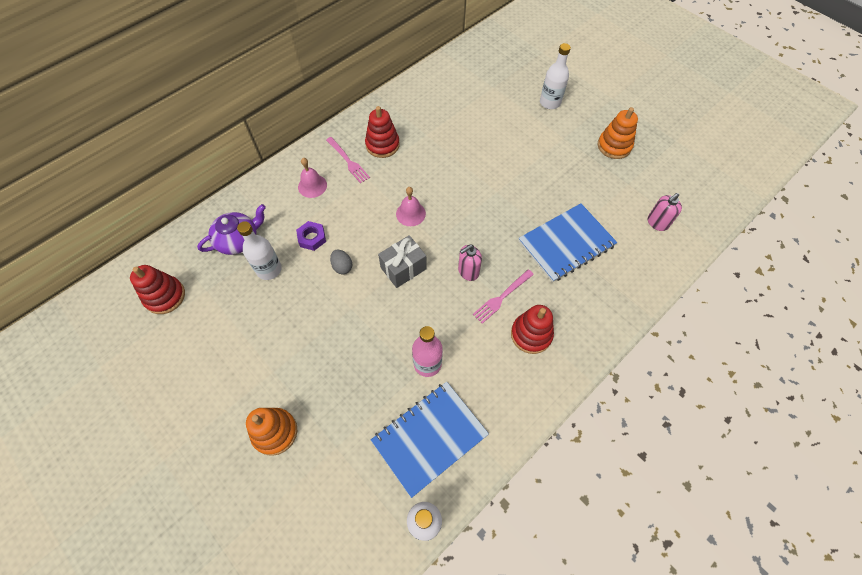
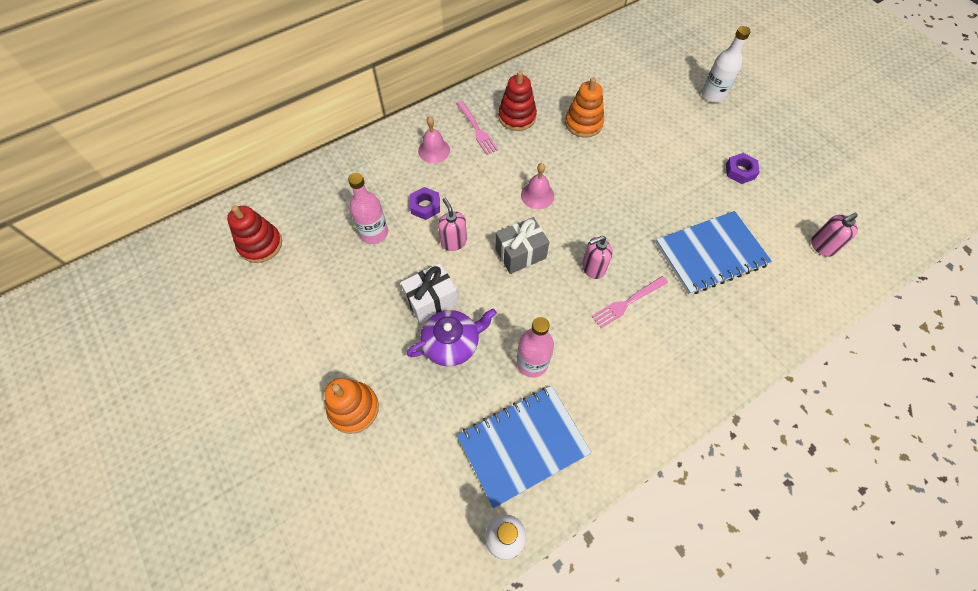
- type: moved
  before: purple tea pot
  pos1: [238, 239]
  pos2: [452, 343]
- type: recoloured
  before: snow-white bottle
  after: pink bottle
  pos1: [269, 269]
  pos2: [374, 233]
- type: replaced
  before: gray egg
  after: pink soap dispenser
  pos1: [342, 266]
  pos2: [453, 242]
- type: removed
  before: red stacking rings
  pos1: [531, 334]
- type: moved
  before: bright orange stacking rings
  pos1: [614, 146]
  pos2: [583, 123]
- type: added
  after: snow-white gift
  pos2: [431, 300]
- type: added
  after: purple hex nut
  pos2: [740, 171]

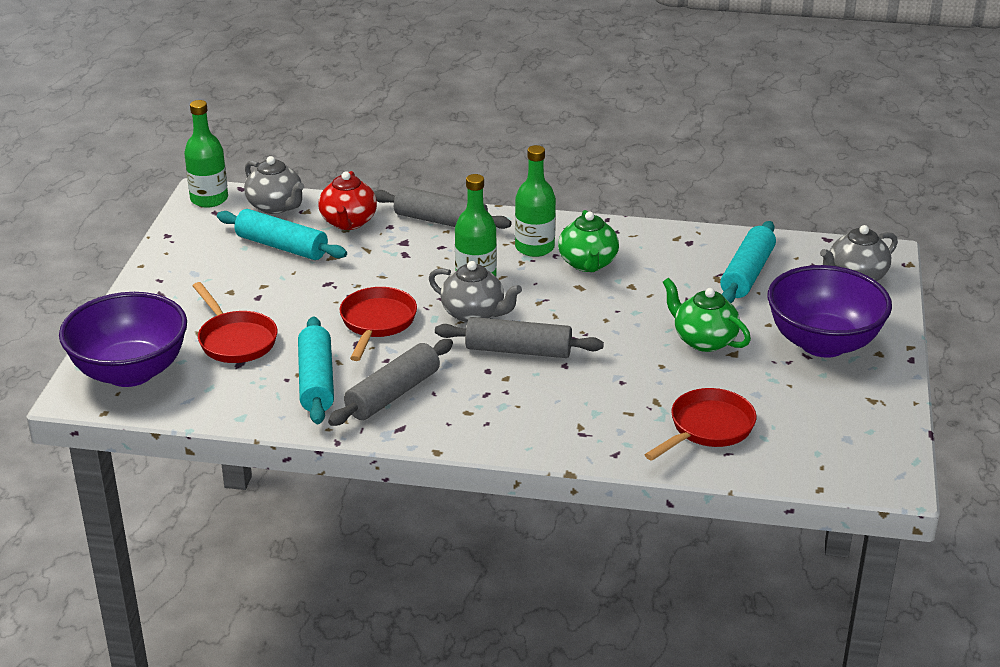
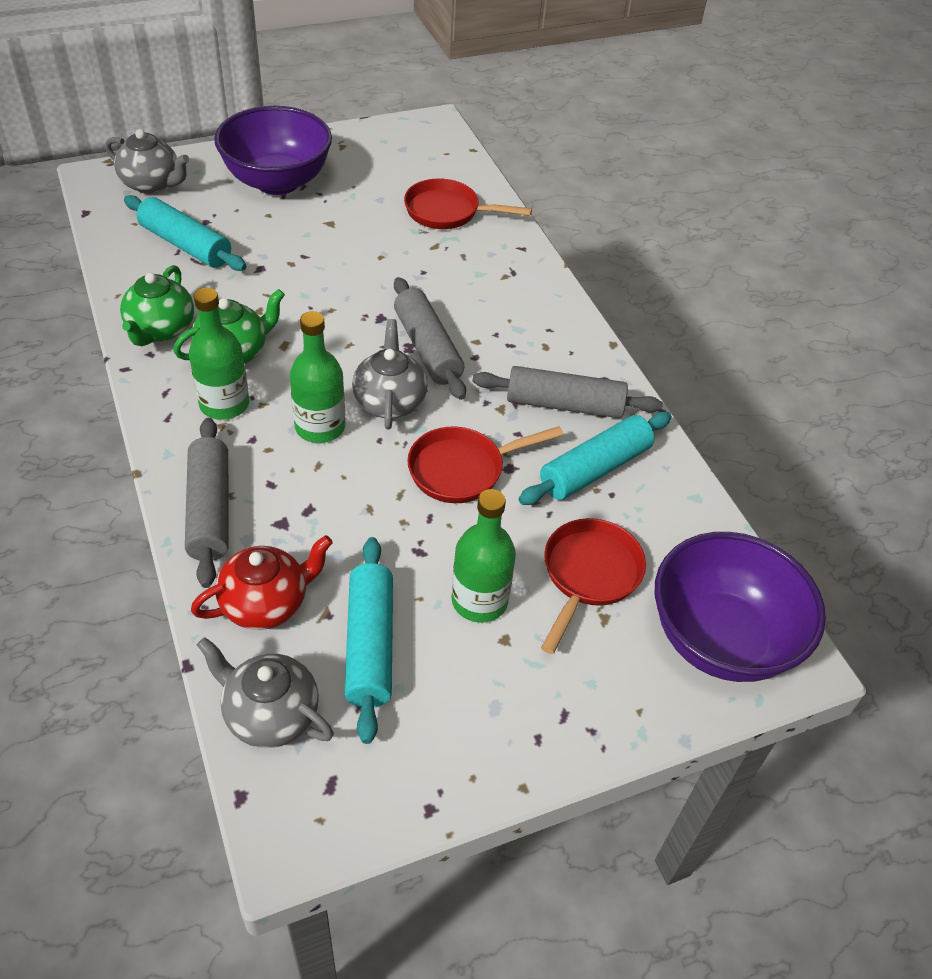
- type: moved
  before: green bottle
  pos1: [209, 199]
  pos2: [479, 600]
- type: turned
  before: gray tea pot
  pos1: [276, 206]
  pos2: [270, 714]
  turn: -75
- type: moved
  before: green tea pot
  pos1: [703, 340]
  pos2: [161, 330]
- type: turned
  before: teal dough roller
  pos1: [747, 273]
  pos2: [185, 245]
  turn: 45

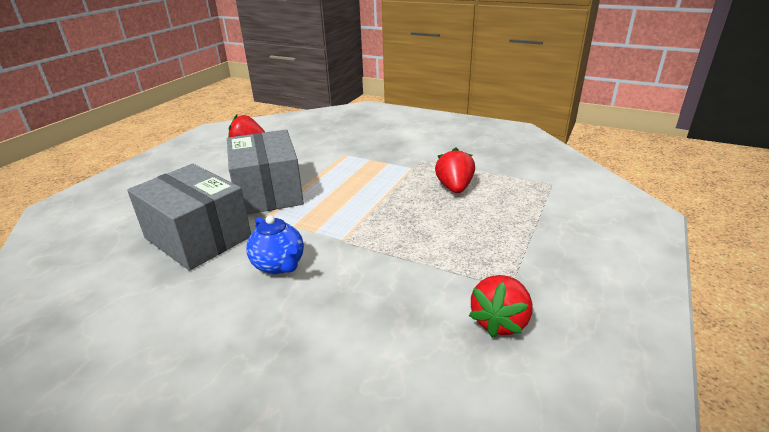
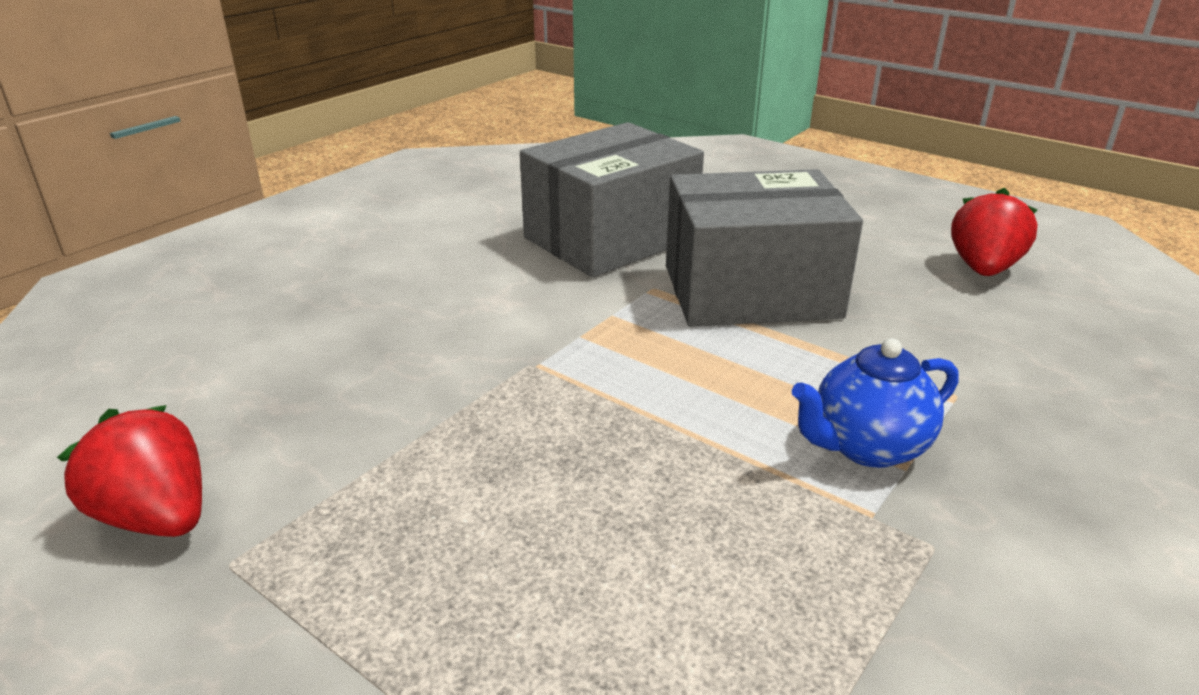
- type: moved
  before: blue tea pot
  pos1: [279, 265]
  pos2: [867, 447]
- type: removed
  before: red berry
  pos1: [454, 188]

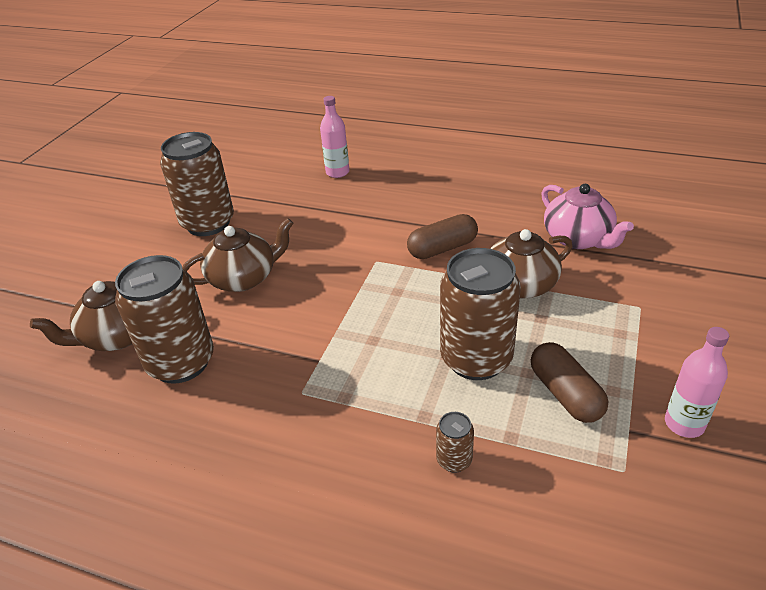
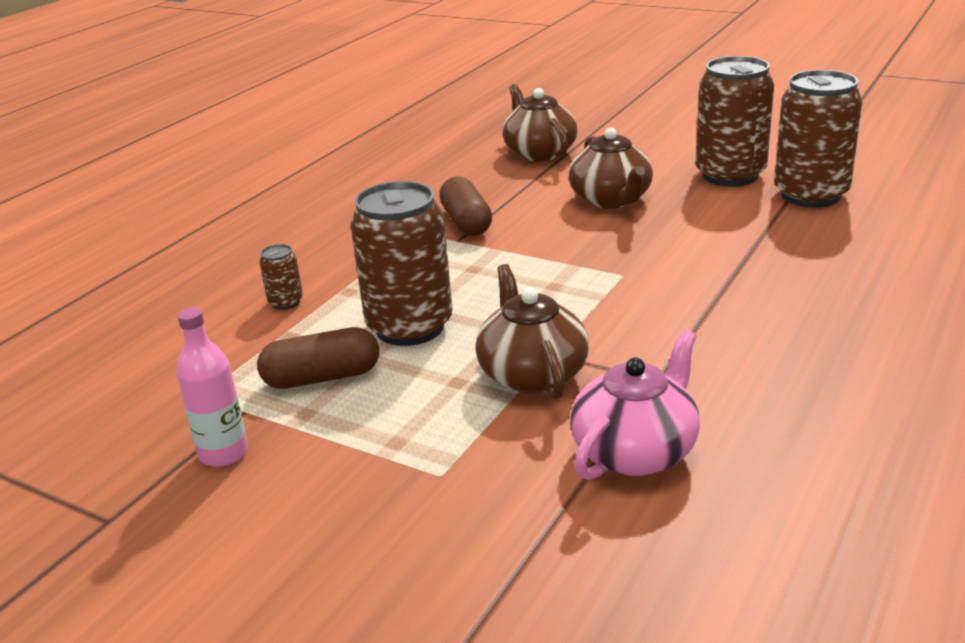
- type: moved
  before: russet soda can
  pos1: [181, 362]
  pos2: [810, 195]
- type: removed
  before: pink bottle
  pos1: [337, 172]
- type: moved
  before: russet pill
  pos1: [442, 248]
  pos2: [466, 222]
- type: turned
  before: pink tea pot
  pos1: [578, 239]
  pos2: [636, 451]
  turn: 150

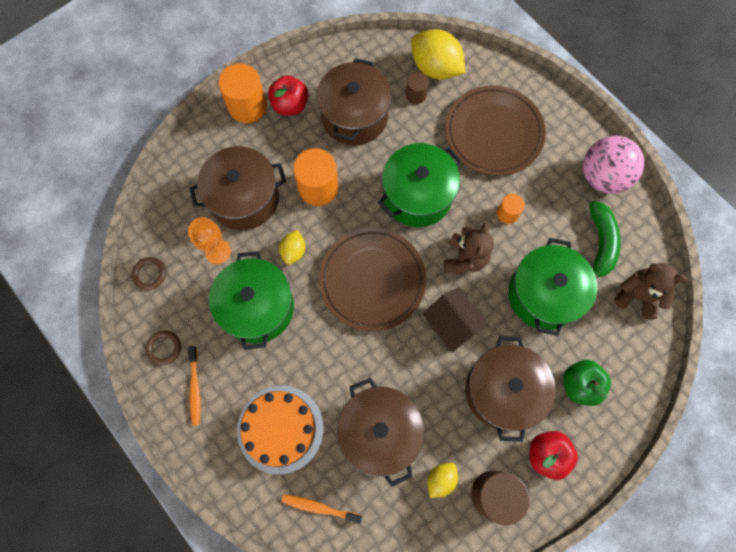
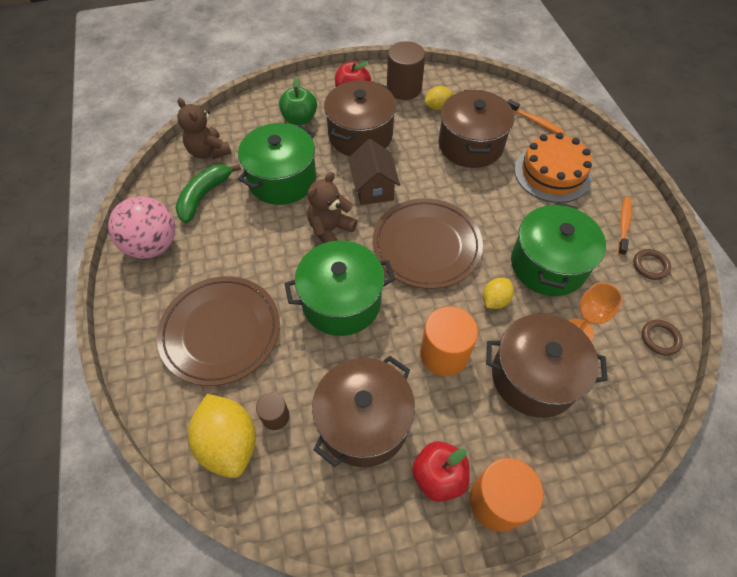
- type: removed
  before: bright orange cylinder shape
  pos1: [507, 213]

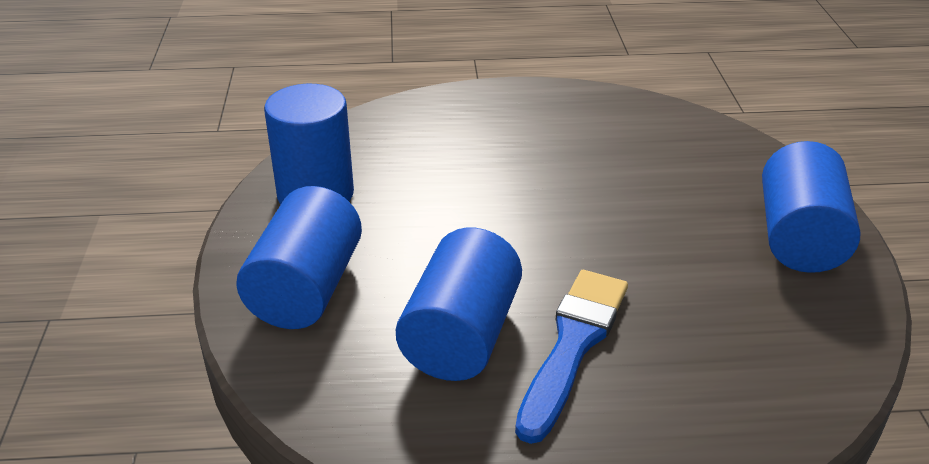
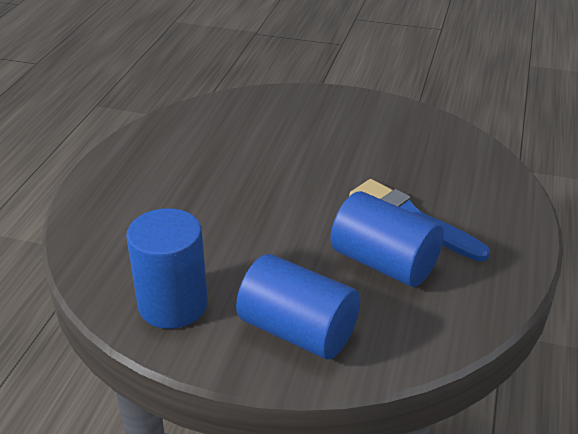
- type: removed
  before: blue cylinder shape
  pos1: [799, 237]

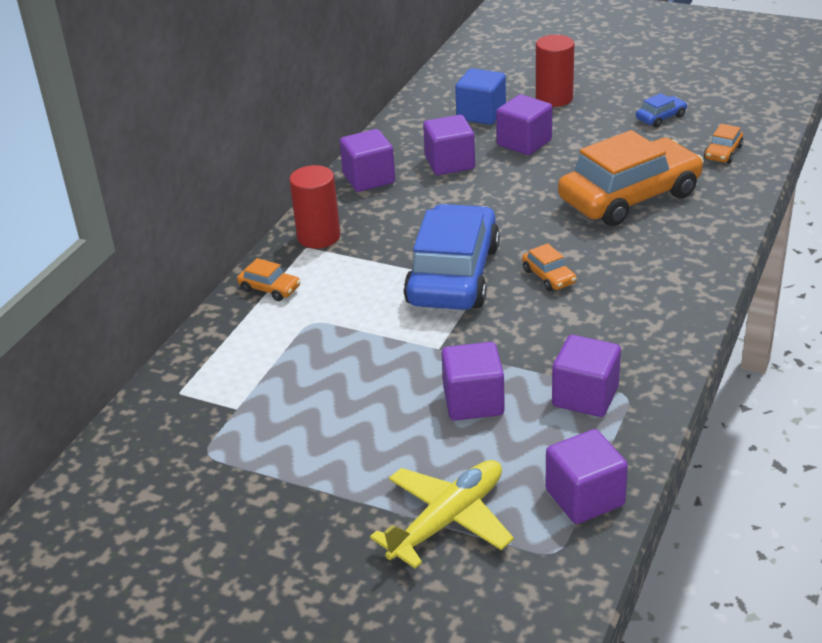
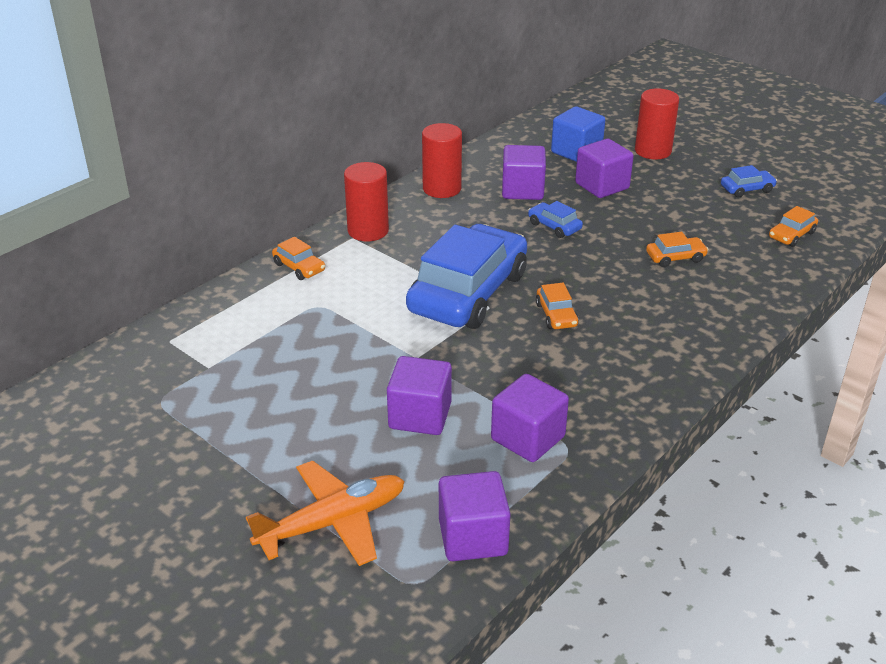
- type: replaced
  before: purple cube
  after: red cylinder shape
  pos1: [369, 179]
  pos2: [442, 189]
- type: recoloured
  before: yellow aeroplane
  after: bright orange aeroplane
  pos1: [447, 520]
  pos2: [332, 522]
- type: resized
  before: bright orange toy car
  pos1: [629, 197]
  pos2: [675, 257]
  scale: 0.4
- type: added
  after: blue toy car
  pos2: [554, 226]

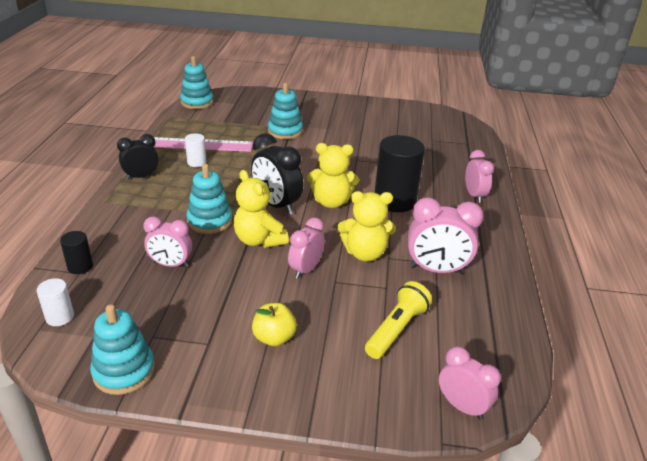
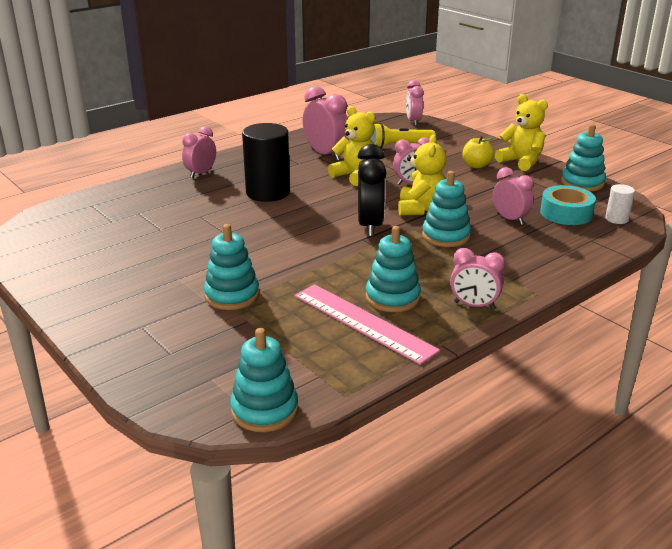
- type: removed
  before: ebony cylinder shape
  pos1: [80, 266]
- type: recoloured
  before: ebony alarm clock
  after: pink alarm clock
  pos1: [141, 177]
  pos2: [474, 305]
- type: replaced
  before: snow-white cylinder shape
  after: teal stacking rings
  pos1: [196, 162]
  pos2: [392, 297]
- type: moved
  before: yellow stuffed bear
  pos1: [331, 202]
  pos2: [521, 162]
- type: added
  after: teal tape
  pos2: [566, 213]

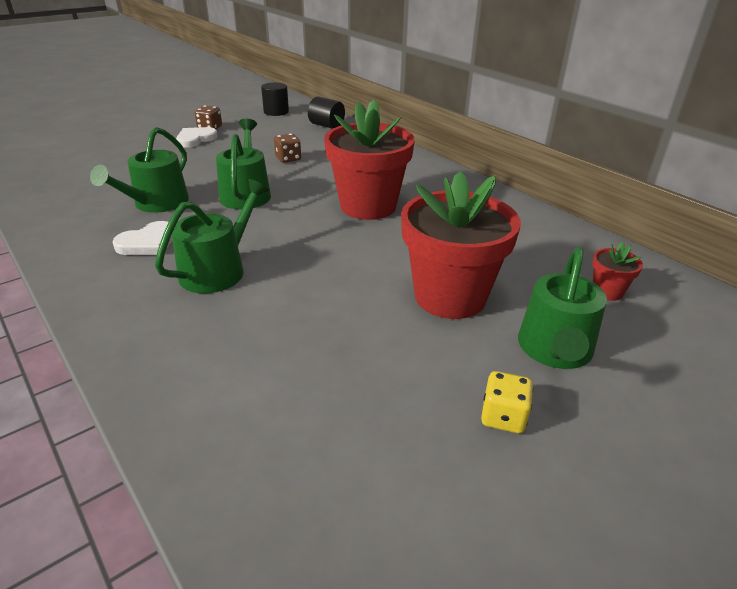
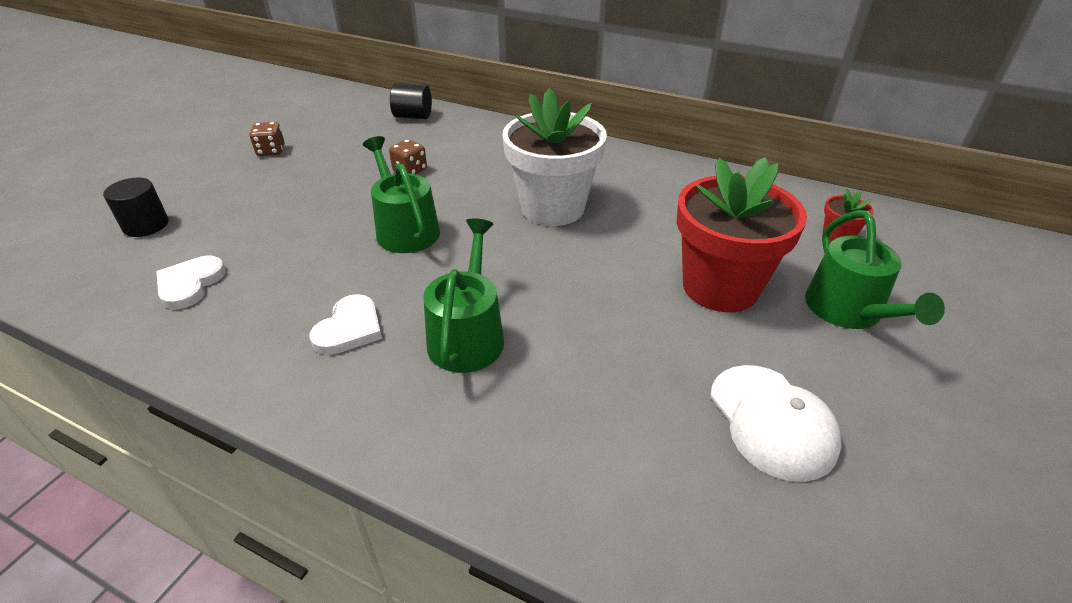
- type: removed
  before: green watering pot
  pos1: [157, 203]
- type: moved
  before: snow-white heart
  pos1: [195, 139]
  pos2: [190, 284]
- type: moved
  before: ebony cylinder shape
  pos1: [276, 112]
  pos2: [146, 225]
- type: recoloured
  before: red potted plant
  after: snow-white potted plant
  pos1: [368, 206]
  pos2: [552, 208]
- type: removed
  before: yellow dice
  pos1: [503, 417]
- type: added
  after: snow-white baseball cap
  pos2: [772, 421]

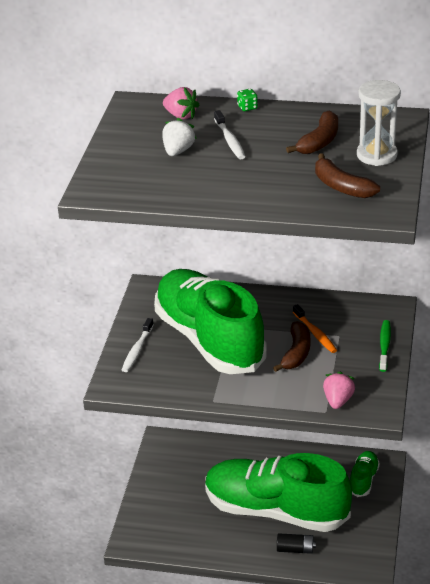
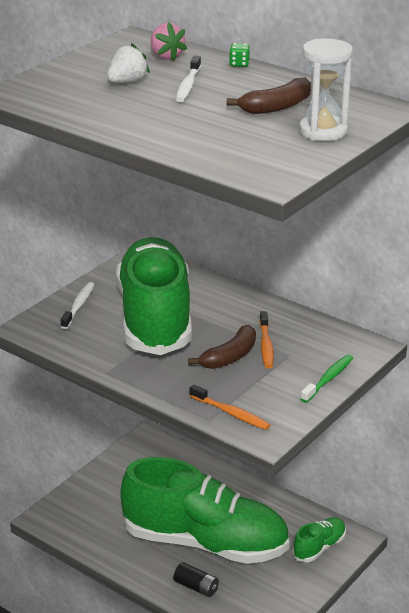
- type: turned
  before: snow-white toothbrush
  pos1: [137, 350]
  pos2: [78, 306]
  turn: 150
- type: turned
  before: green lace-up shoe
  pos1: [276, 511]
  pos2: [205, 543]
  turn: 150
- type: removed
  before: russet banana
  pos1: [341, 187]
- type: replaced
  before: pink berry
  after: bright orange toothbrush
  pos1: [338, 401]
  pos2: [231, 413]

